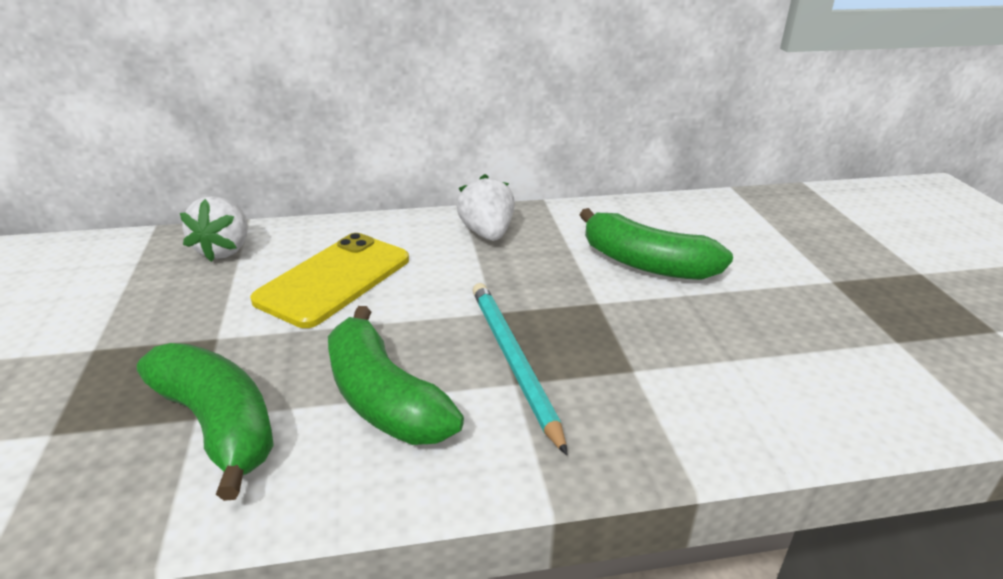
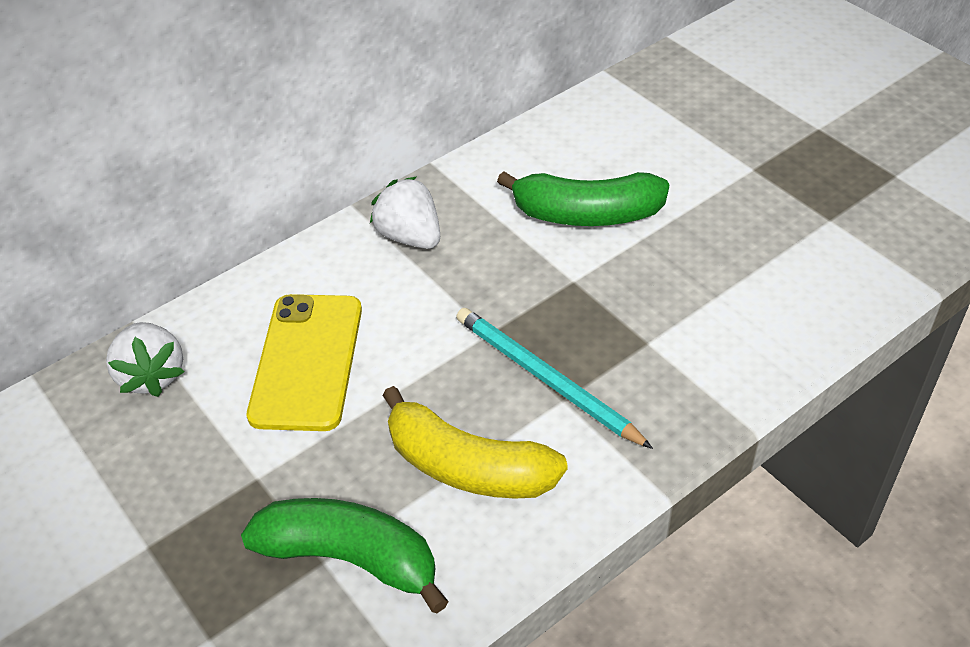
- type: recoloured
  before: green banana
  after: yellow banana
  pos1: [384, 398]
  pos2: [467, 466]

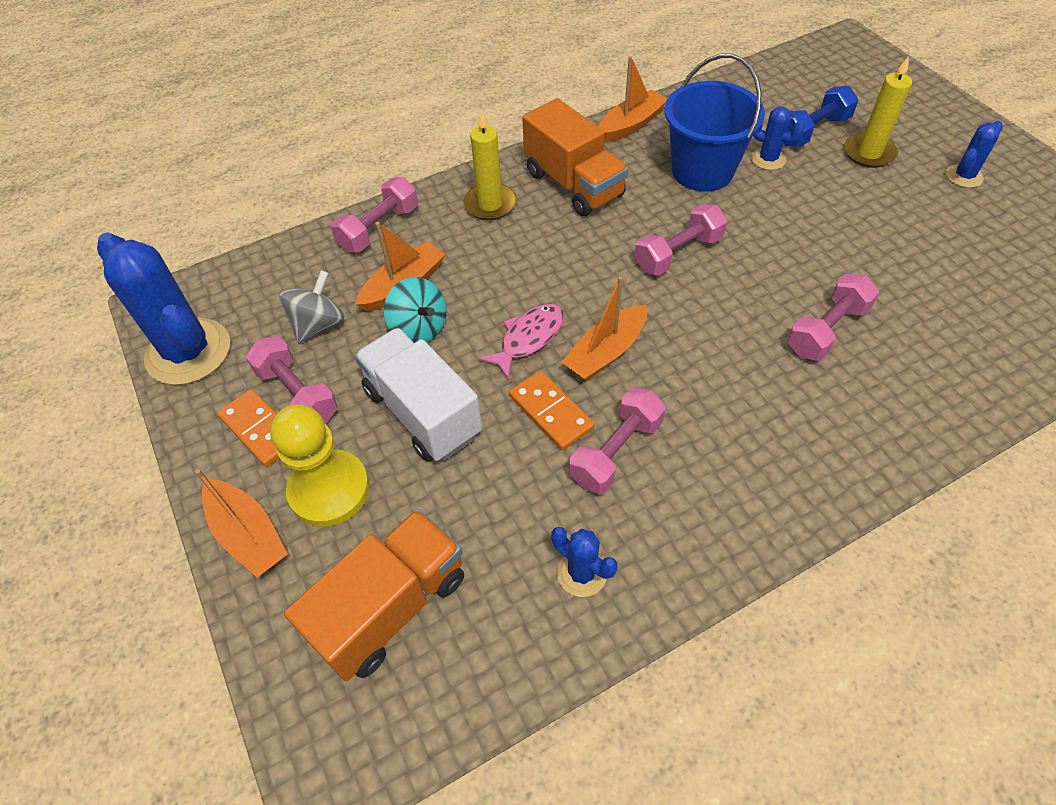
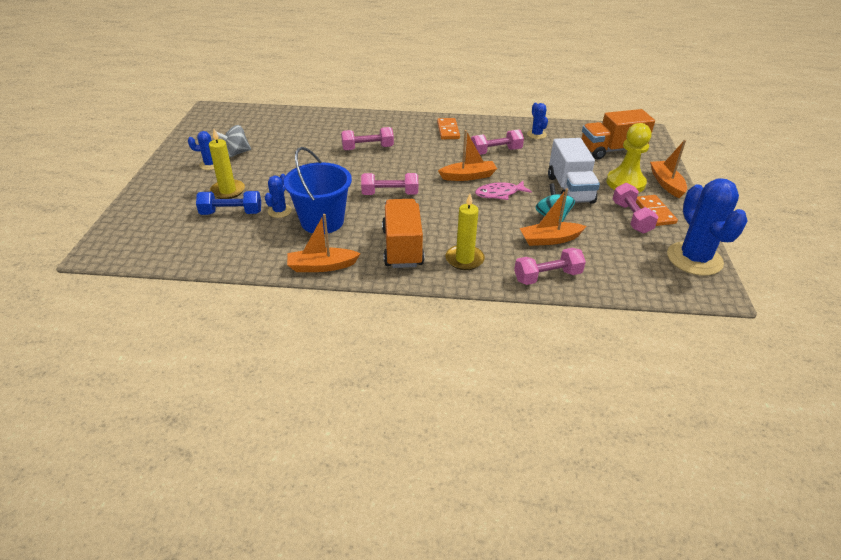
- type: moved
  before: gray whirligig
  pos1: [318, 324]
  pos2: [235, 153]
- type: moved
  before: bright orange domino piece
  pos1: [551, 412]
  pos2: [448, 130]
- type: turned
  before: blue prickly plant
  pos1: [768, 159]
  pos2: [279, 211]
  turn: 45

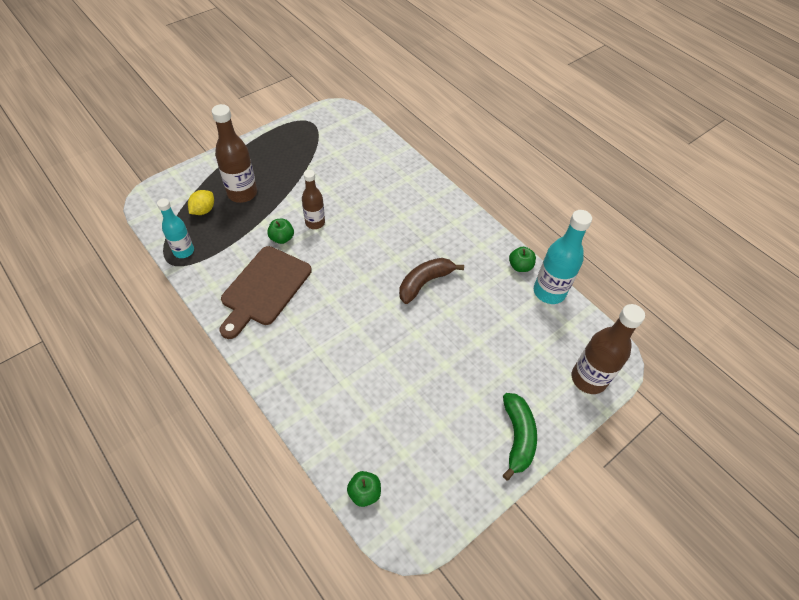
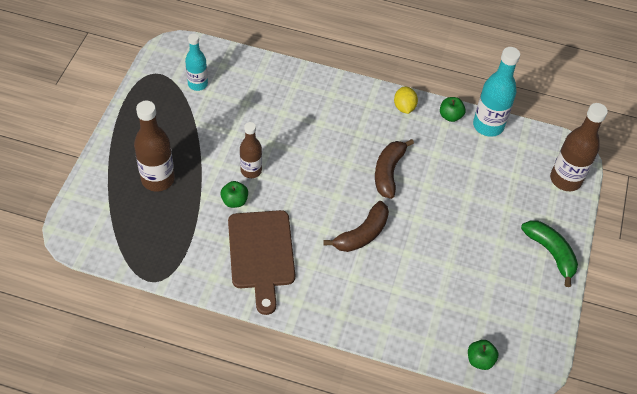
- type: moved
  before: teal bottle
  pos1: [184, 251]
  pos2: [198, 84]
- type: moved
  before: yellow citrus fruit
  pos1: [203, 210]
  pos2: [404, 107]
- type: added
  after: russet banana
  pos2: [362, 234]

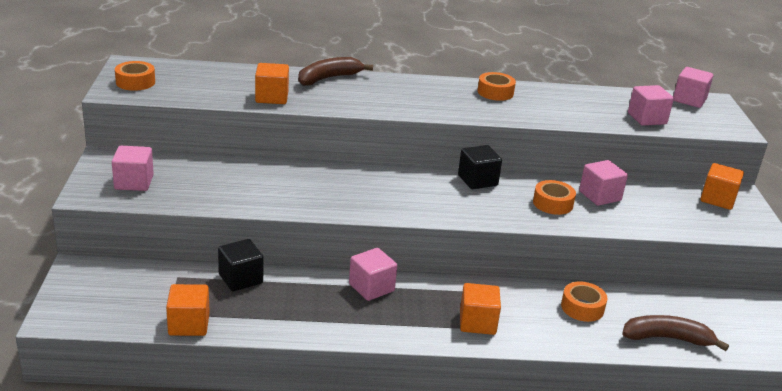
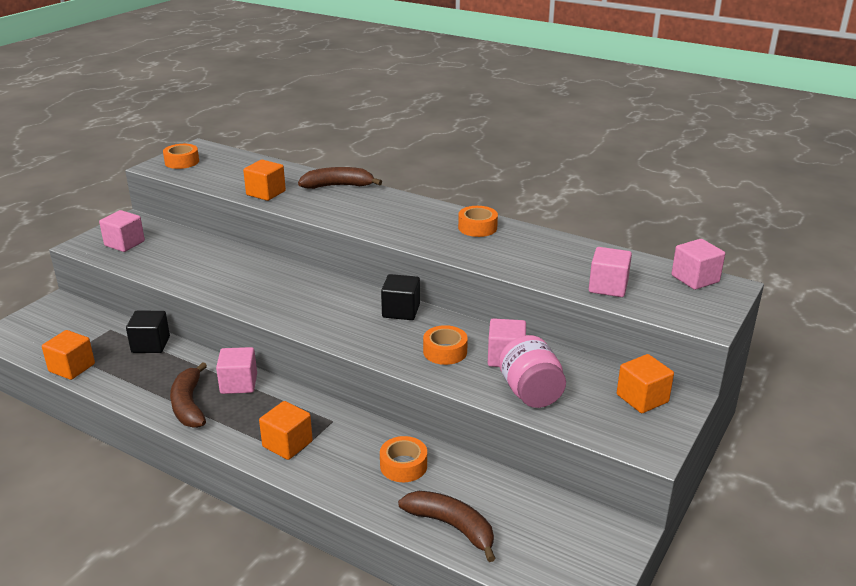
- type: added
  after: russet banana
  pos2: [189, 405]
- type: added
  after: pink jam jar
  pos2: [531, 393]

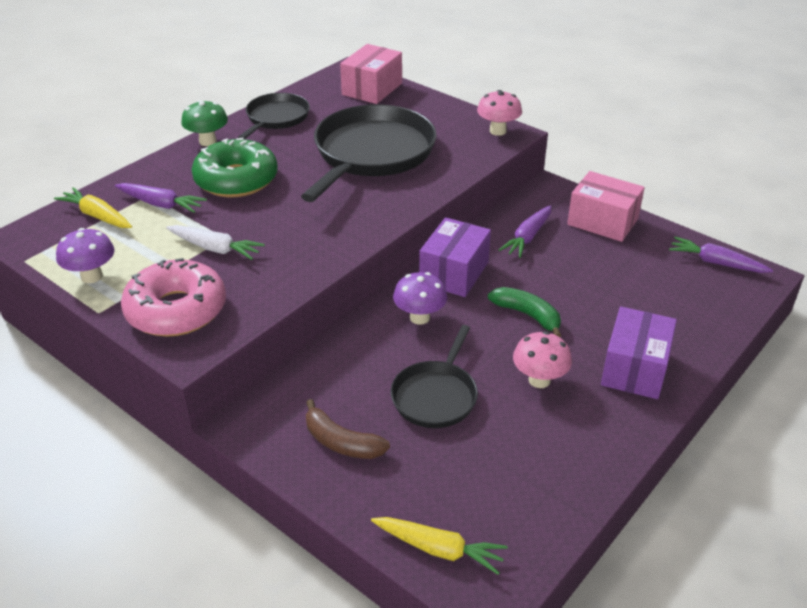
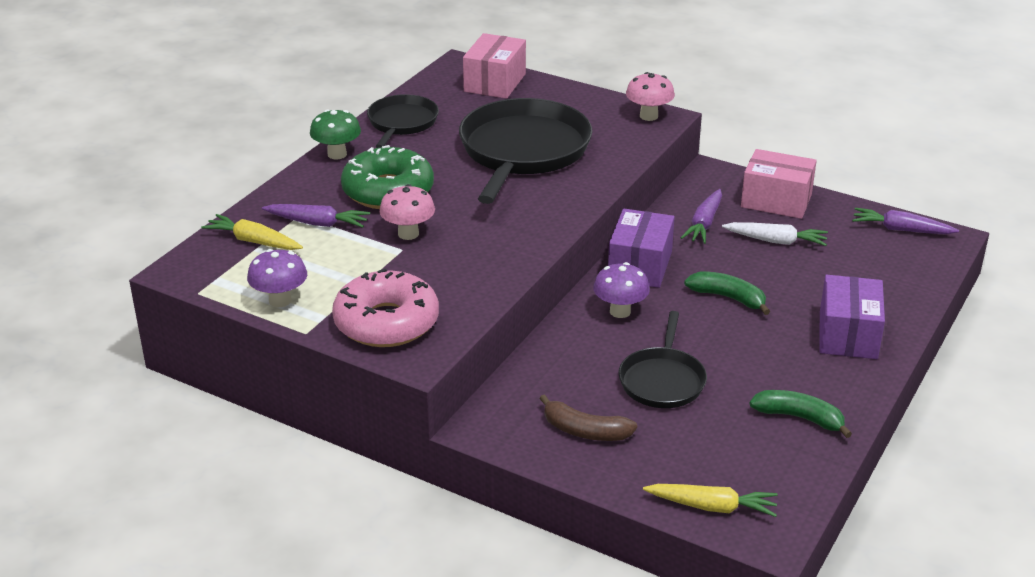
- type: moved
  before: snow-white carrot
  pos1: [215, 248]
  pos2: [776, 241]
- type: moved
  before: pink toadstool
  pos1: [539, 380]
  pos2: [408, 234]
- type: added
  after: green banana
  pos2: [799, 418]

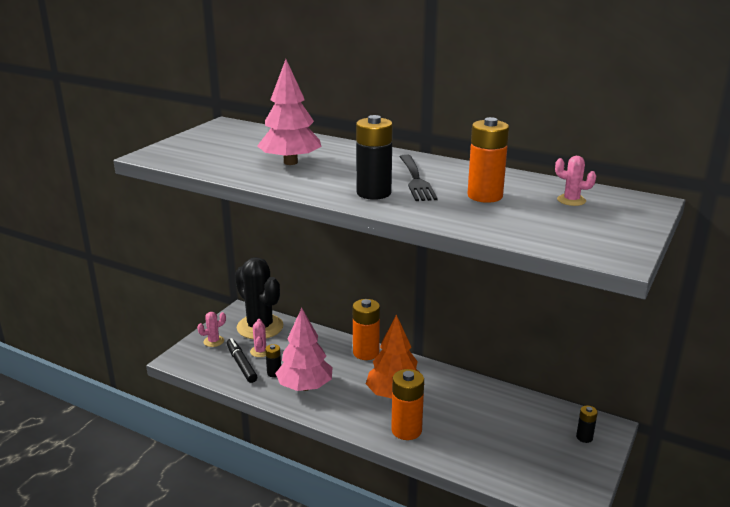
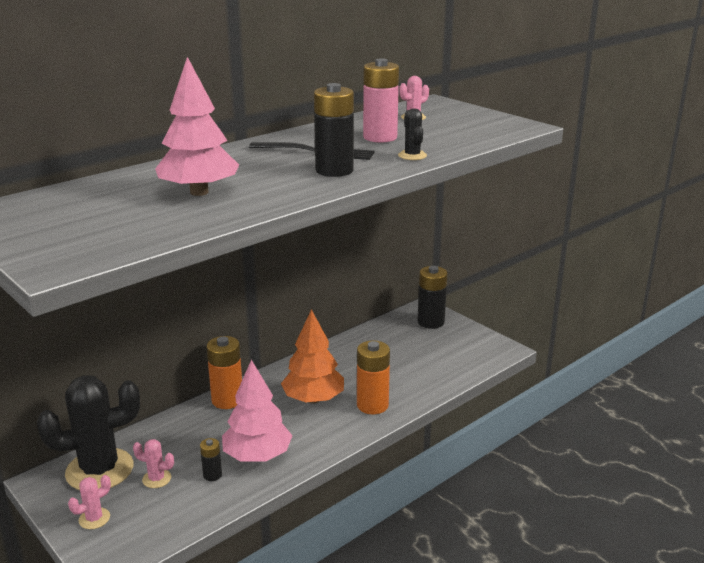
- type: turned
  before: pink prickly plant
  pos1: [213, 341]
  pos2: [94, 518]
  turn: 60
- type: removed
  before: ebony marker
  pos1: [241, 364]
- type: recoloured
  before: bright orange AA battery
  after: pink AA battery
  pos1: [485, 196]
  pos2: [380, 137]
- type: resized
  before: ebony AA battery
  pos1: [584, 437]
  pos2: [430, 322]
  scale: 1.91
- type: added
  after: ebony prickly plant
  pos2: [412, 155]

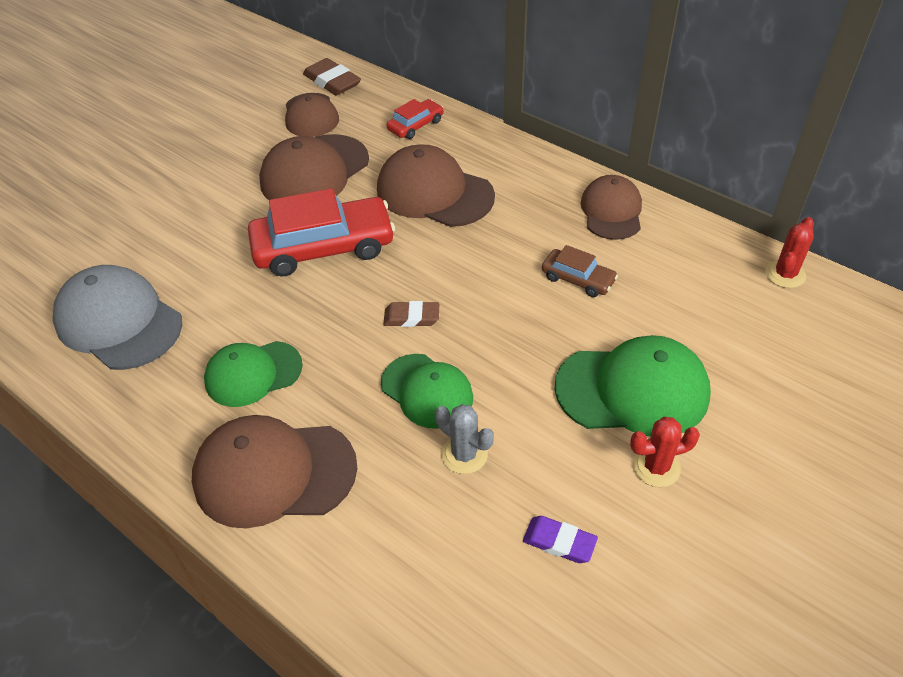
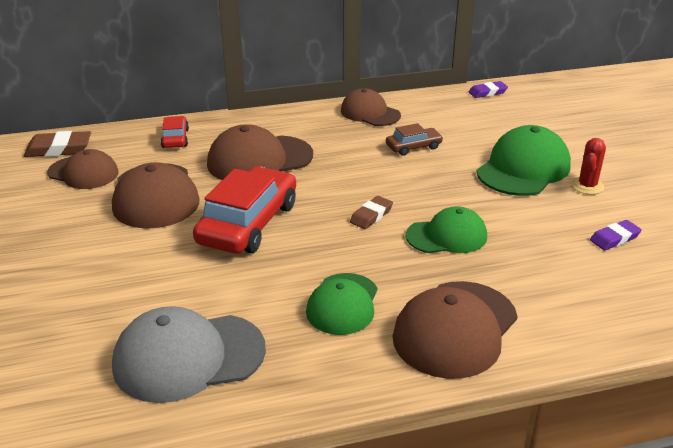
- type: removed
  before: gray prickly plant
  pos1: [464, 454]
- type: replaced
  before: red prickly plant
  after: purple gum eraser
  pos1: [785, 274]
  pos2: [487, 92]

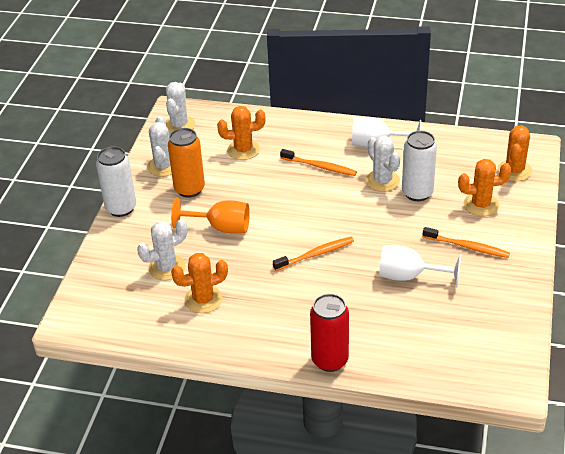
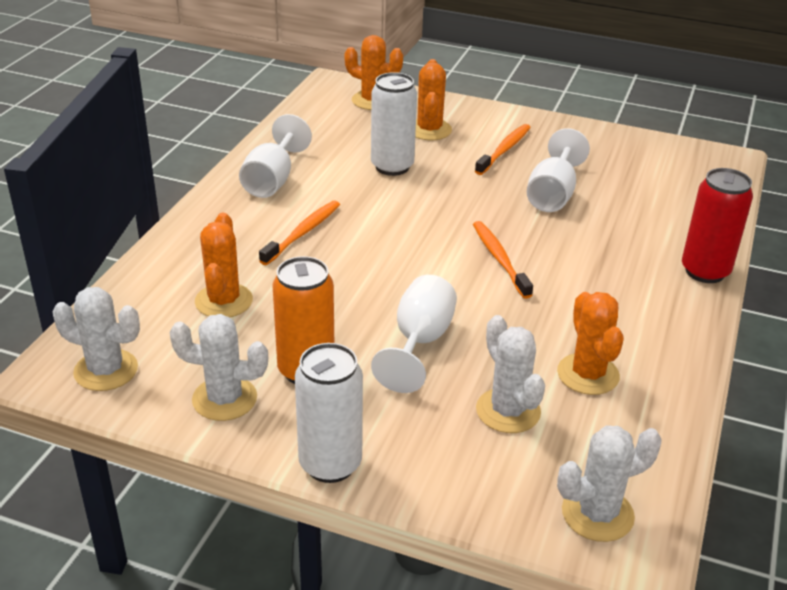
- type: recoloured
  before: bright orange chalice
  after: snow-white chalice
  pos1: [221, 228]
  pos2: [419, 342]
- type: moved
  before: snow-white prickly plant
  pos1: [382, 181]
  pos2: [597, 514]

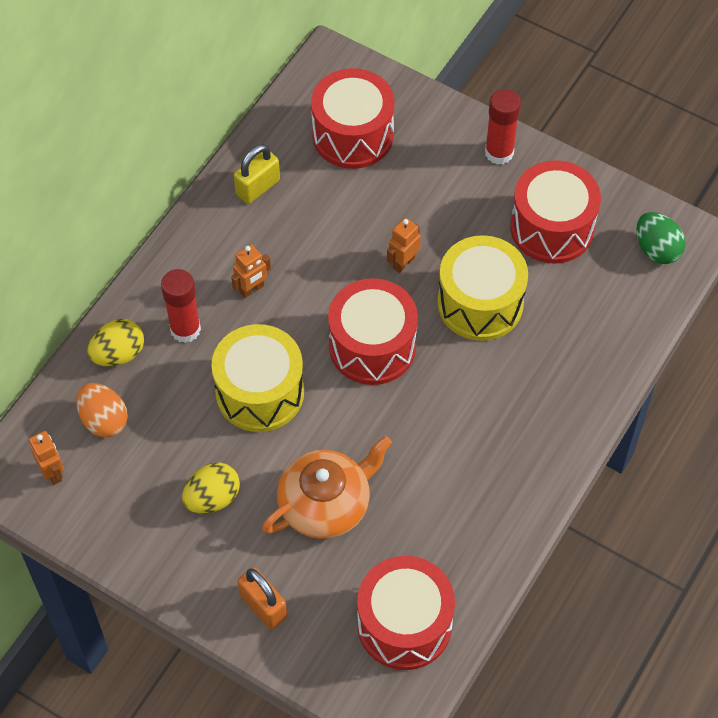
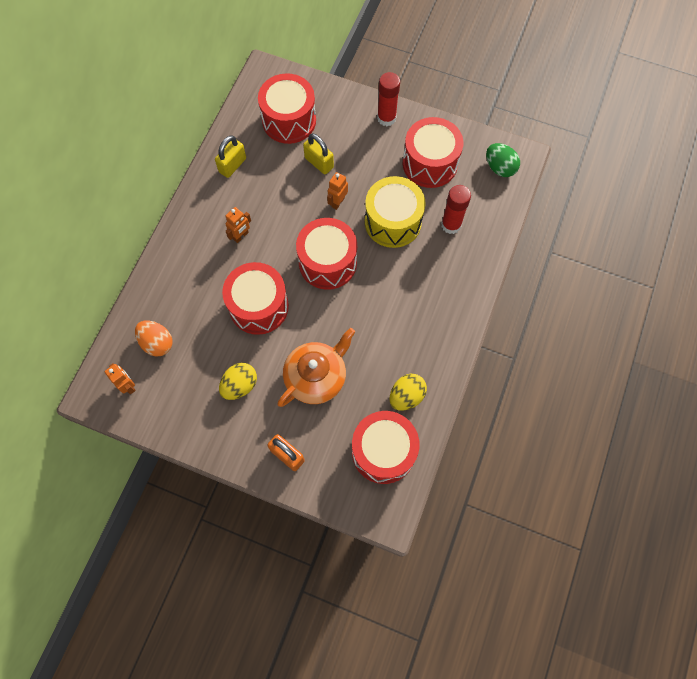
- type: moved
  before: yellow egg
  pos1: [118, 354]
  pos2: [406, 396]
- type: moved
  before: red glue
  pos1: [185, 329]
  pos2: [451, 225]
- type: recoloured
  before: yellow snare drum
  after: red snare drum
  pos1: [260, 392]
  pos2: [258, 306]
- type: added
  after: yellow padlock
  pos2: [319, 163]

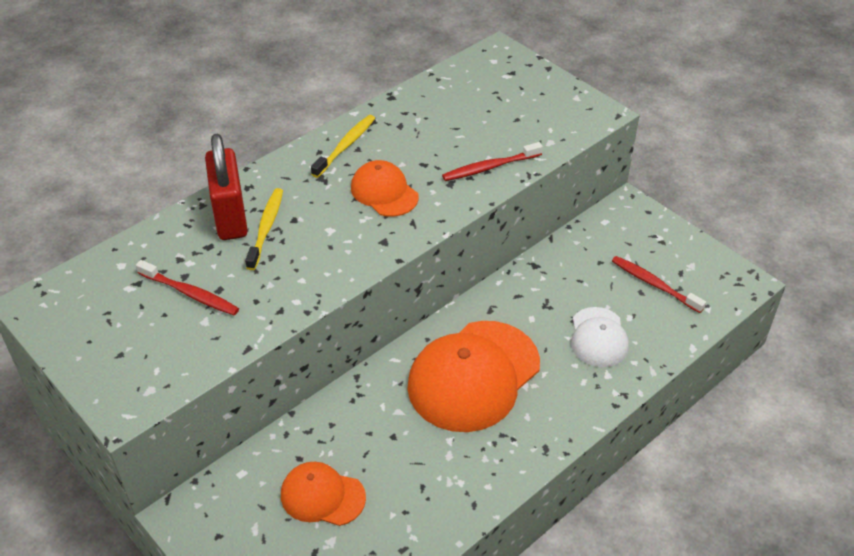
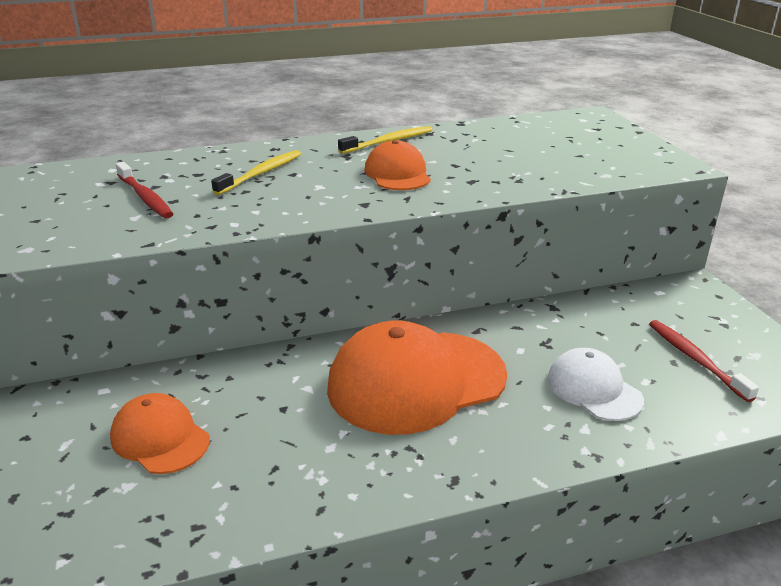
- type: removed
  before: red padlock
  pos1: [230, 217]
- type: removed
  before: red toothbrush
  pos1: [489, 167]
- type: turned
  before: snow-white baseball cap
  pos1: [598, 337]
  pos2: [593, 389]
  turn: 120

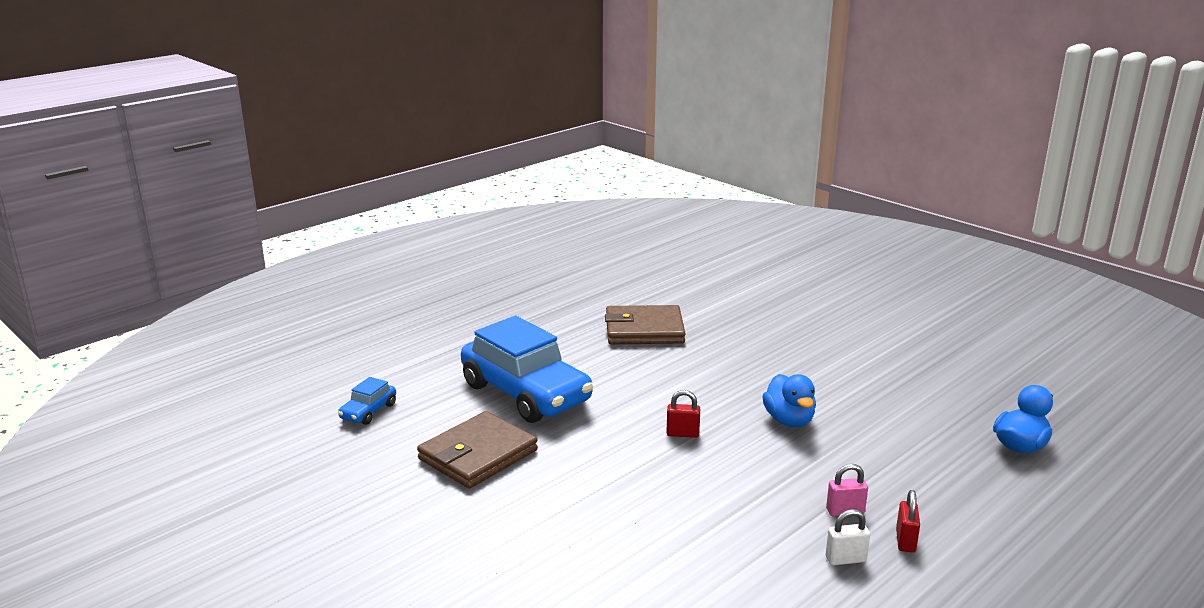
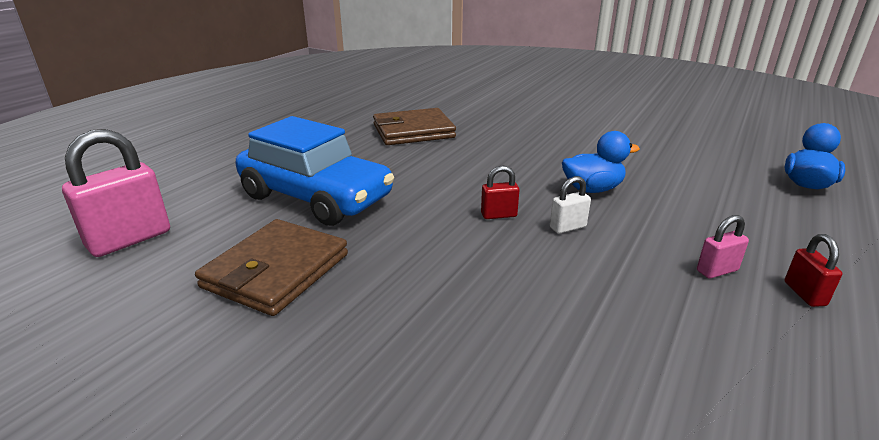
- type: replaced
  before: blue toy car
  after: pink padlock
  pos1: [368, 411]
  pos2: [129, 239]
- type: turned
  before: blue rubber duck
  pos1: [789, 420]
  pos2: [592, 189]
  turn: -75
- type: moved
  before: snow-white padlock
  pos1: [845, 559]
  pos2: [567, 227]

